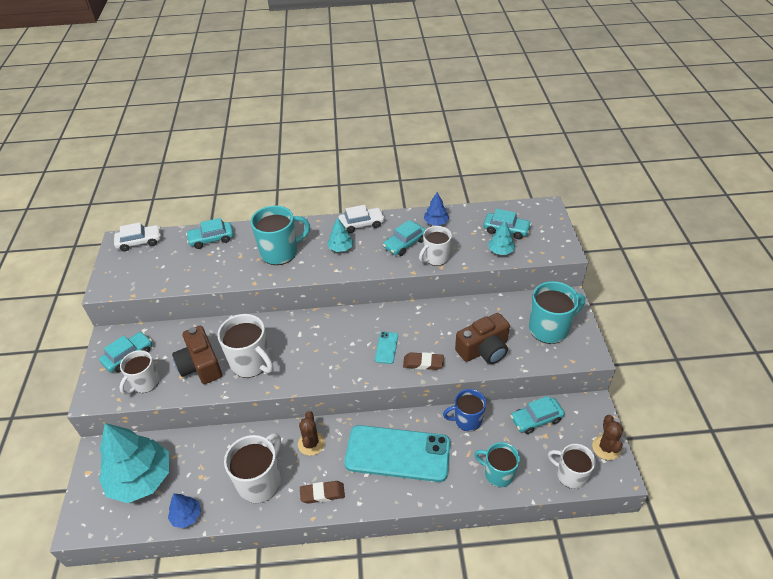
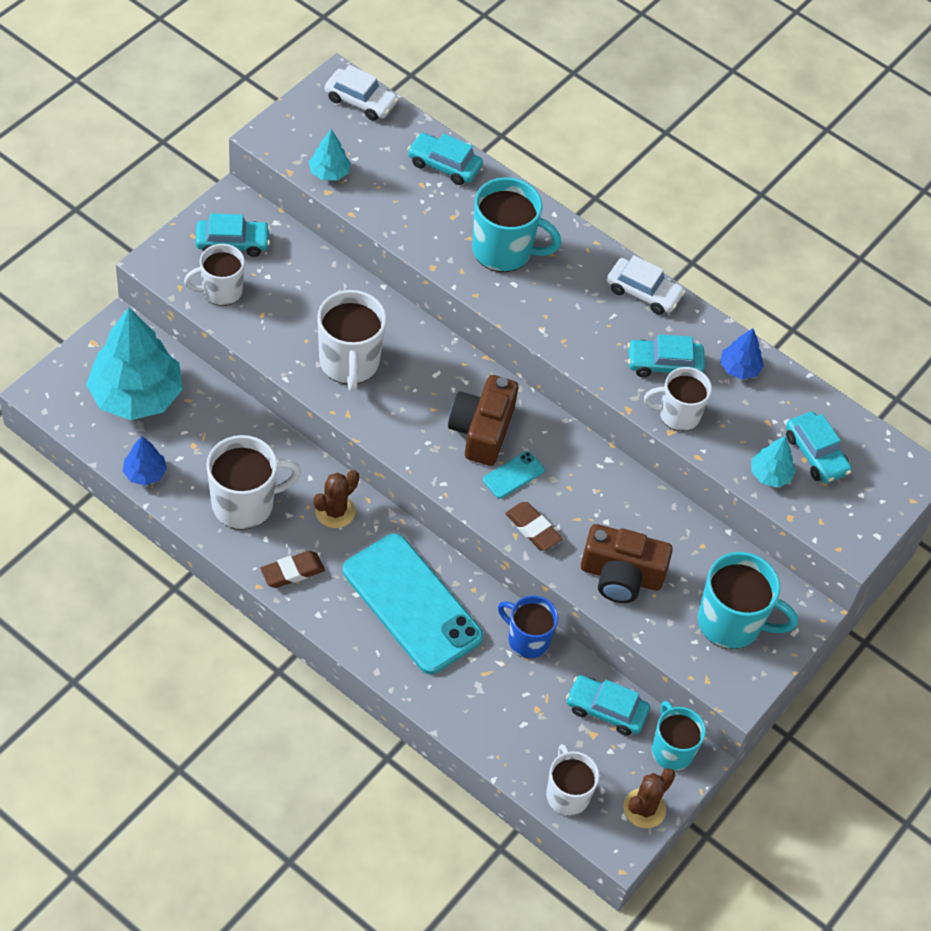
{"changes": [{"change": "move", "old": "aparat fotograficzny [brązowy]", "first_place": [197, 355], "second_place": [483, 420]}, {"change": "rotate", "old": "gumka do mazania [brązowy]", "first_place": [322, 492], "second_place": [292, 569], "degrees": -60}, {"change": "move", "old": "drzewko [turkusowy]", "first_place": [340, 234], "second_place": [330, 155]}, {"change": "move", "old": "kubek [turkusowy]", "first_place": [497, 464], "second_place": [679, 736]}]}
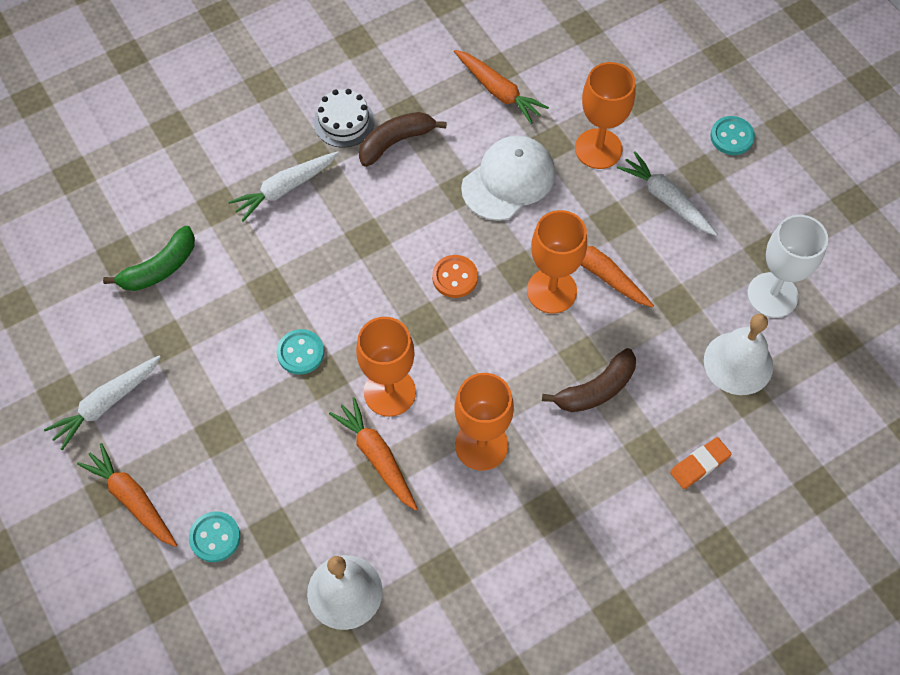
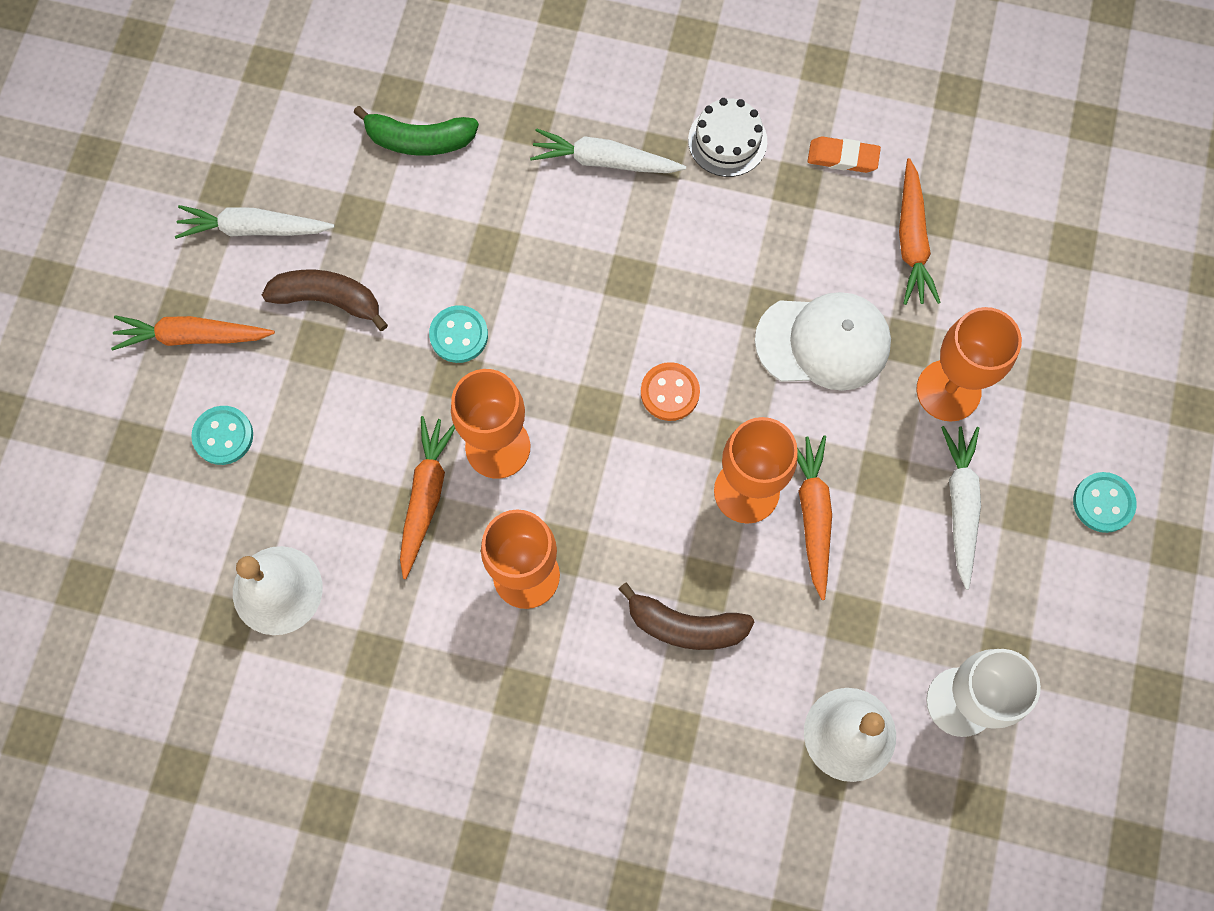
{"changes": [{"change": "rotate", "old": "marchewka [pomarańczowy]", "first_place": [127, 495], "second_place": [193, 333], "degrees": -90}, {"change": "move", "old": "banan [brązowy]", "first_place": [403, 139], "second_place": [325, 300]}, {"change": "move", "old": "gumka do mazania [pomarańczowy]", "first_place": [701, 463], "second_place": [844, 155]}]}
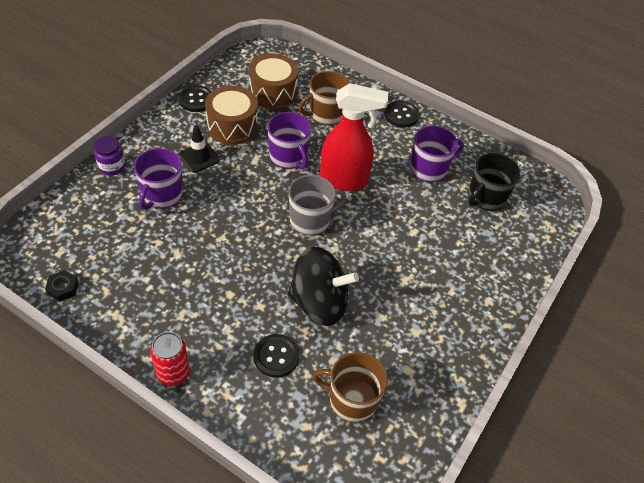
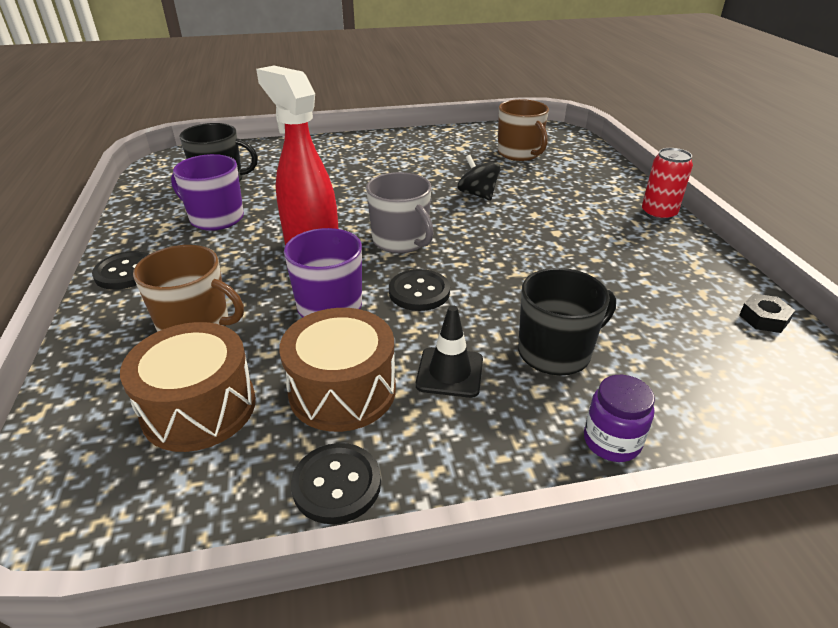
{"changes": [{"change": "recolor", "old": "kubek [fioletowy]", "new": "kubek [czarny]", "first_place": [158, 179], "second_place": [567, 322]}, {"change": "move", "old": "guzik [czarny]", "first_place": [277, 356], "second_place": [419, 290]}, {"change": "resize", "old": "bączek [czarny]", "first_place": [323, 286], "second_place": [479, 178], "factor": 0.54}, {"change": "rotate", "old": "kubek [szary]", "first_place": [317, 205], "second_place": [400, 212], "degrees": -150}]}
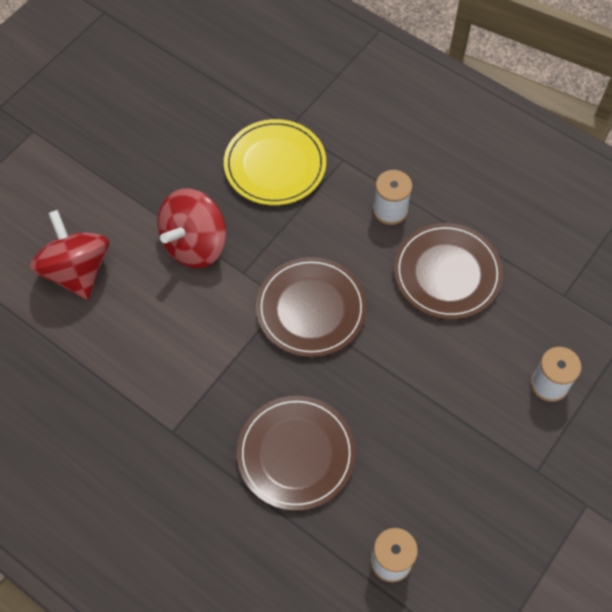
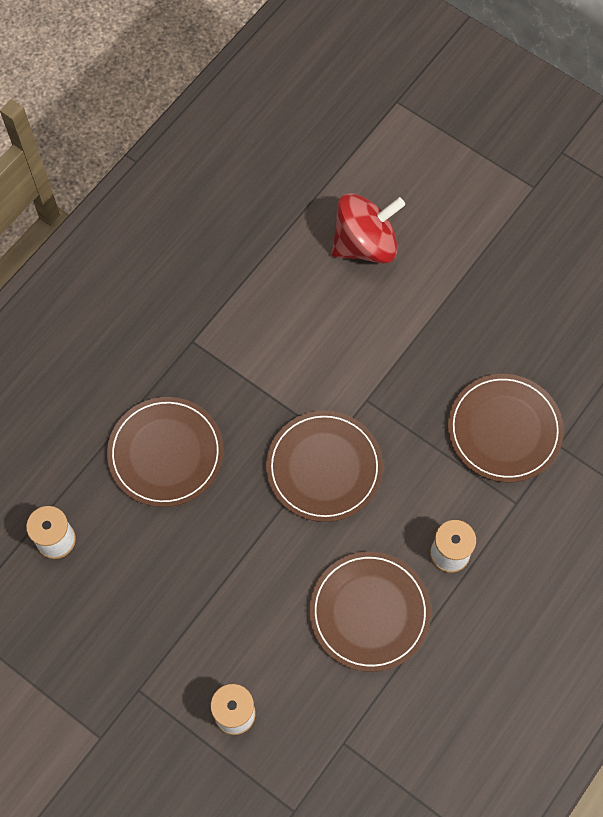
{"changes": [{"change": "delete", "old": "bączek [czerwony]", "first_place": [191, 228]}, {"change": "recolor", "old": "talerz [żółty]", "new": "talerz [brązowy]", "first_place": [275, 162], "second_place": [506, 428]}]}
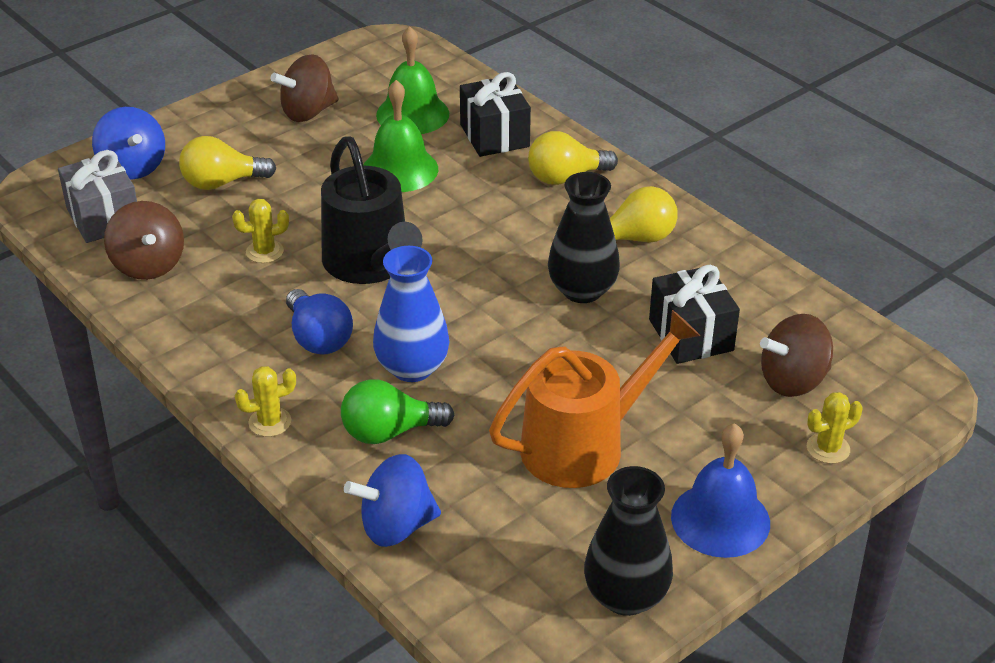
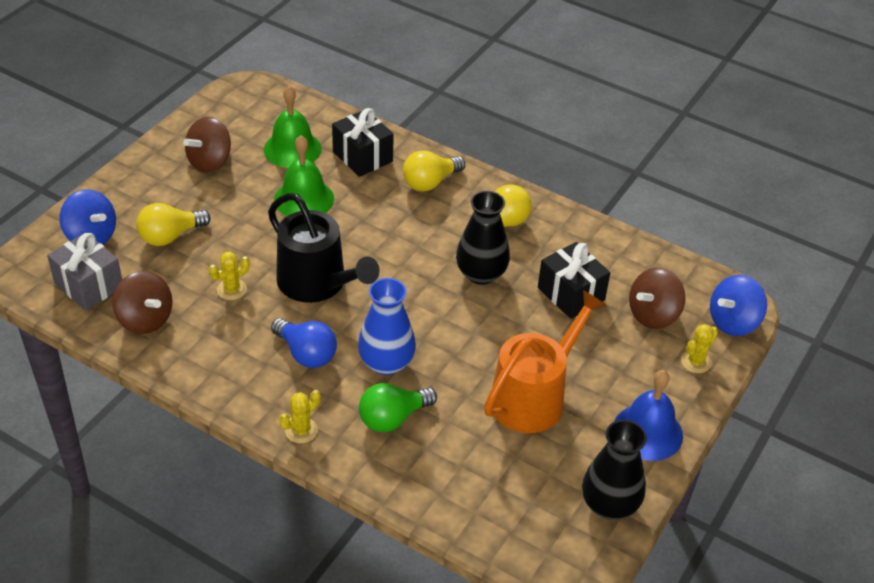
{"changes": [{"change": "move", "old": "bączek [niebieski]", "first_place": [392, 500], "second_place": [738, 305]}]}
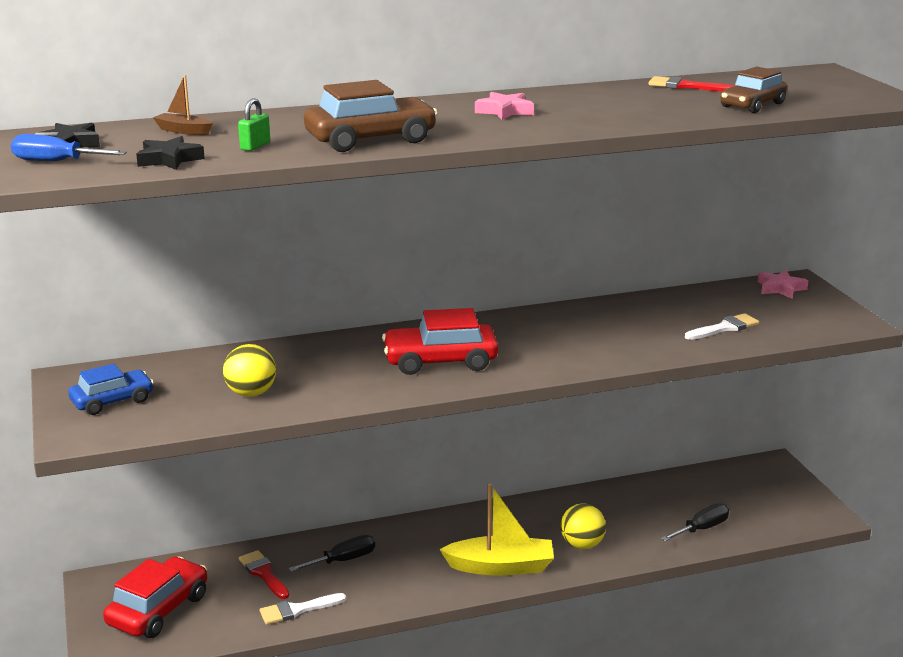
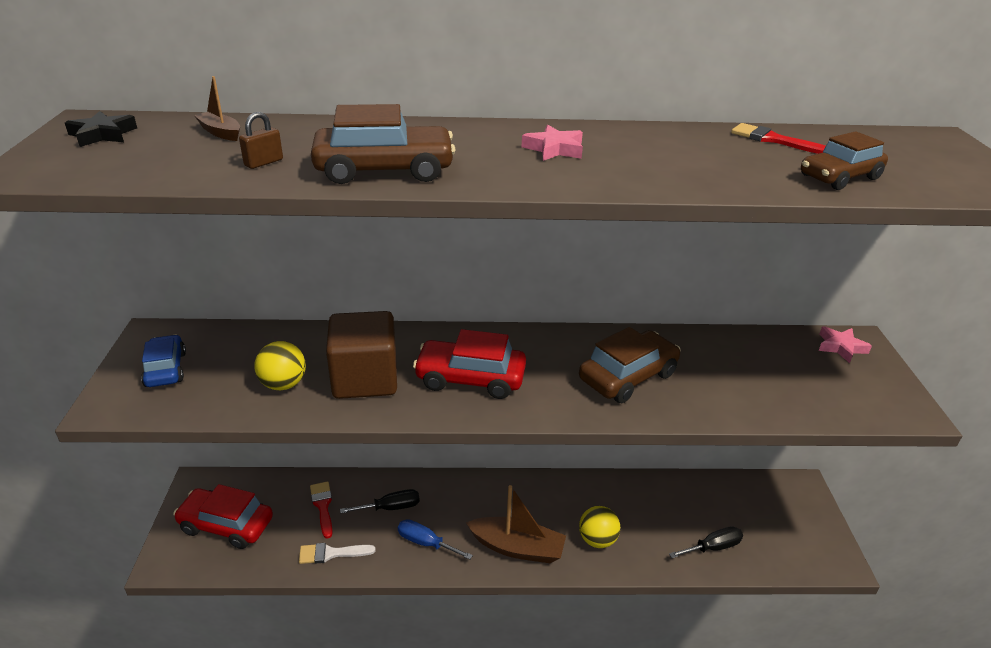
{"changes": [{"change": "move", "old": "śrubokręt [niebieski]", "first_place": [69, 147], "second_place": [435, 539]}, {"change": "rotate", "old": "samochód [niebieski]", "first_place": [111, 389], "second_place": [163, 361], "degrees": -90}, {"change": "rotate", "old": "samochód [czerwony]", "first_place": [155, 597], "second_place": [223, 516], "degrees": -120}, {"change": "delete", "old": "gwiazda [czarny]", "first_place": [170, 153]}, {"change": "recolor", "old": "kłódka [zielony]", "new": "kłódka [brązowy]", "first_place": [254, 124], "second_place": [261, 140]}, {"change": "recolor", "old": "łódka [żółty]", "new": "łódka [brązowy]", "first_place": [496, 529], "second_place": [516, 524]}, {"change": "delete", "old": "pędzel [biały]", "first_place": [722, 326]}, {"change": "insert", "new": "sześcian [brązowy]", "second_place": [361, 355]}, {"change": "insert", "new": "samochód [brązowy]", "second_place": [630, 365]}]}
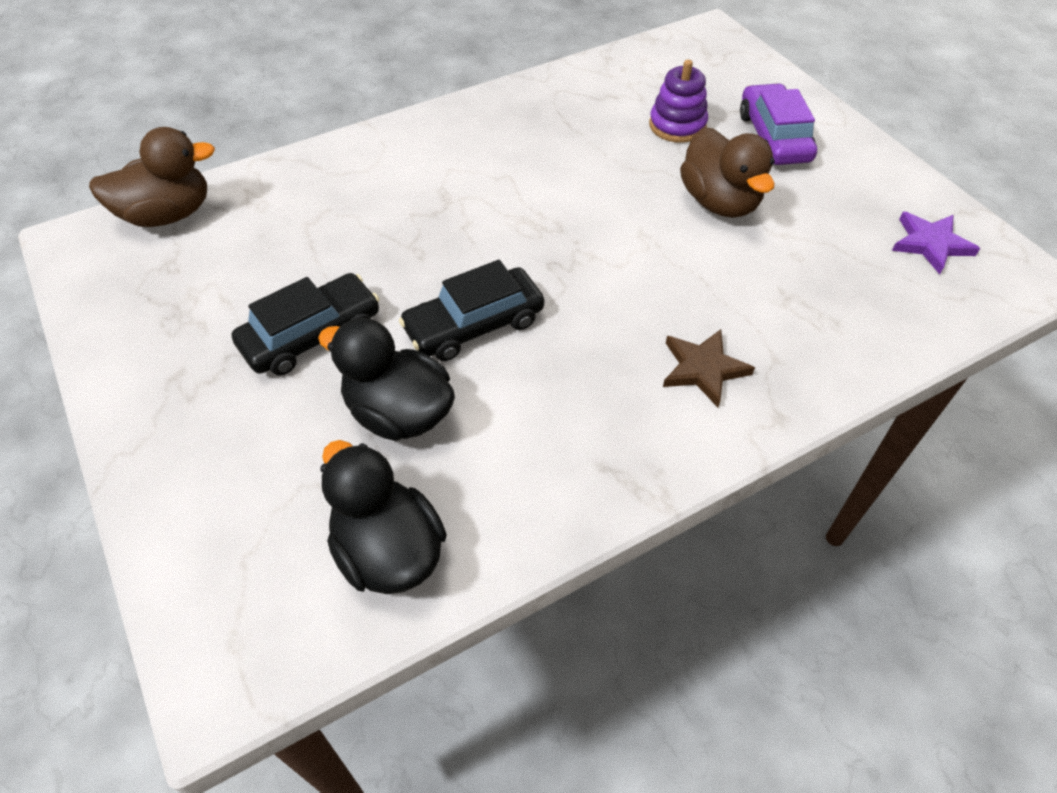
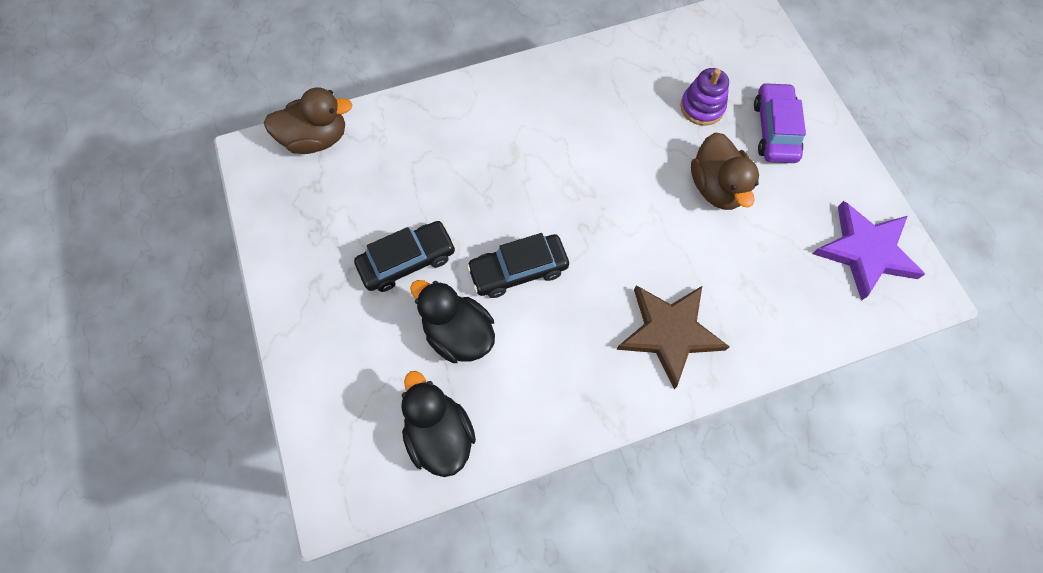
{"changes": [{"change": "resize", "old": "gwiazda [brązowy]", "first_place": [709, 368], "second_place": [673, 337], "factor": 1.69}, {"change": "resize", "old": "gwiazda [fioletowy]", "first_place": [936, 243], "second_place": [869, 251], "factor": 1.69}]}
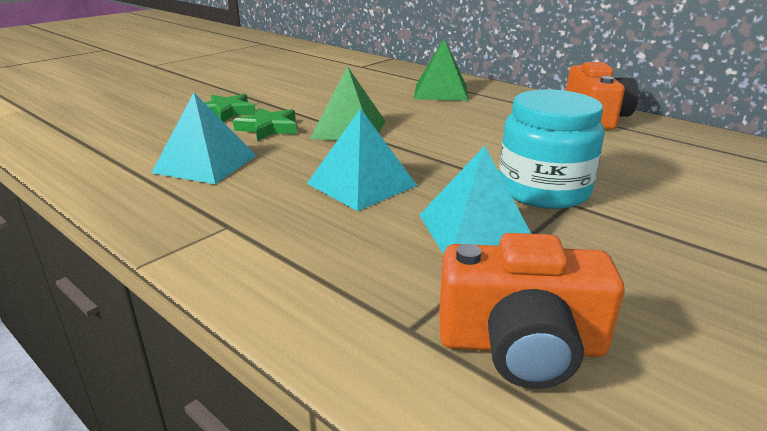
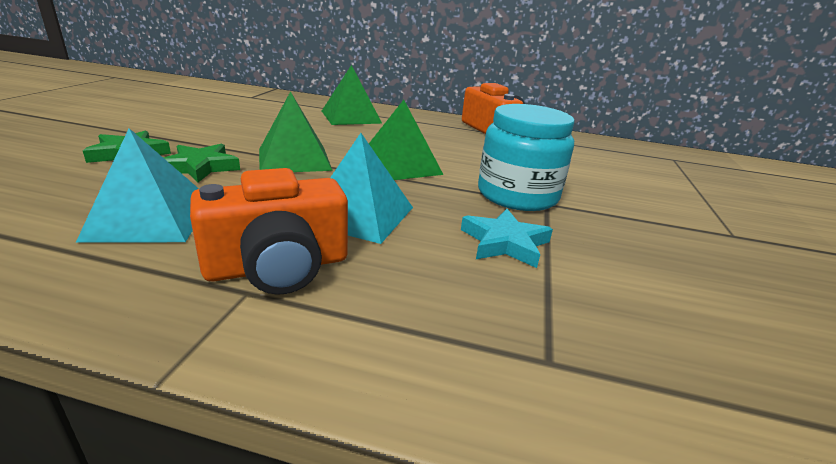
{"changes": [{"change": "replace", "old": "piramida [turkusowy]", "new": "gwiazda [turkusowy]", "first_place": [475, 200], "second_place": [507, 238]}, {"change": "move", "old": "aparat fotograficzny [pomarańczowy]", "first_place": [531, 311], "second_place": [269, 231]}, {"change": "insert", "new": "piramida [zielony]", "second_place": [406, 140]}]}
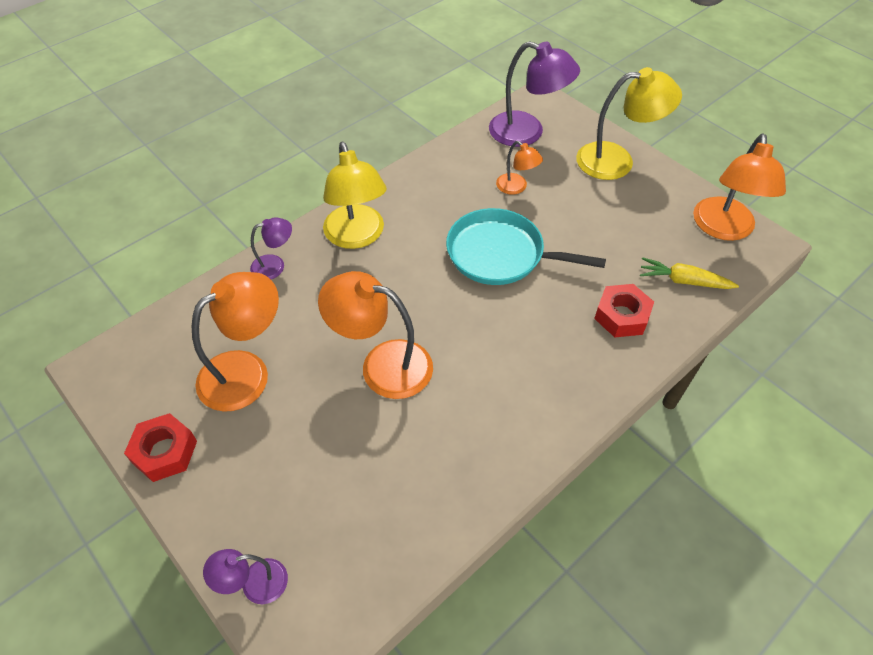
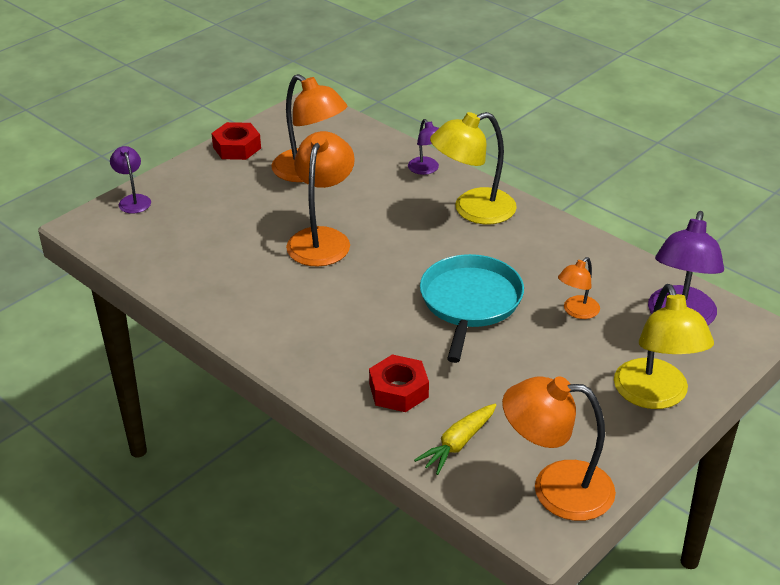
{"changes": [{"change": "rotate", "old": "marchewka [żółty]", "first_place": [689, 273], "second_place": [455, 439], "degrees": -150}]}
